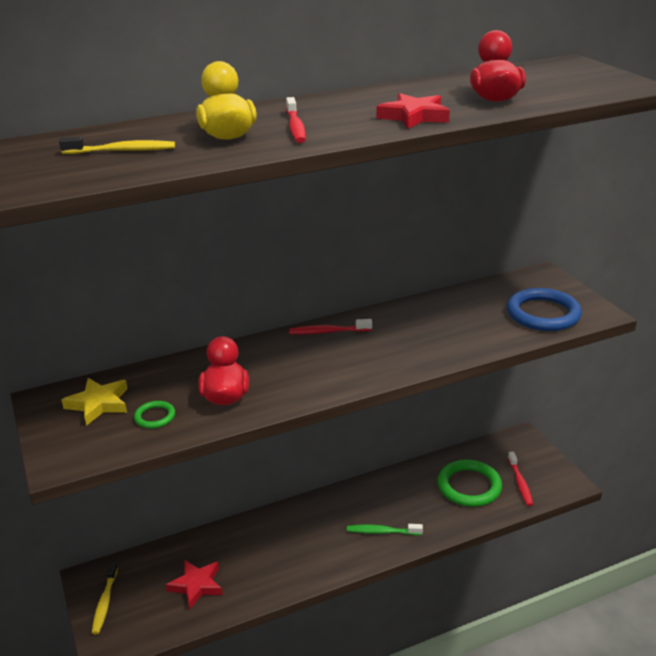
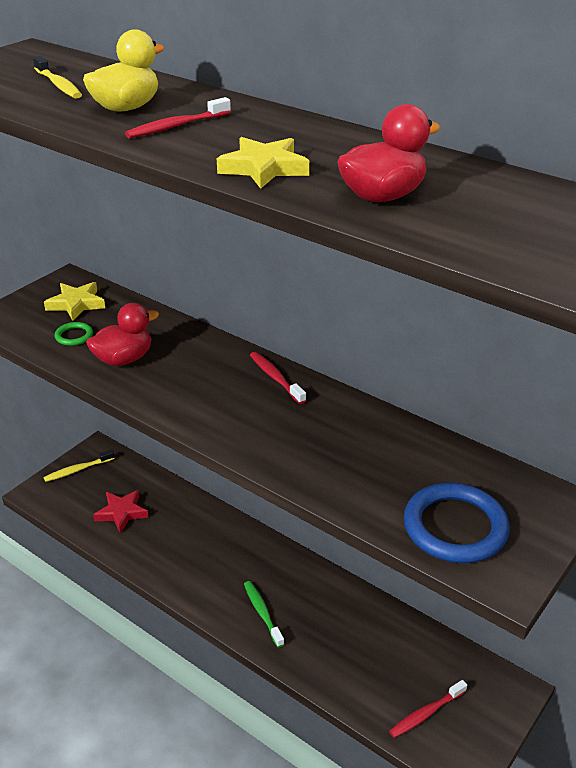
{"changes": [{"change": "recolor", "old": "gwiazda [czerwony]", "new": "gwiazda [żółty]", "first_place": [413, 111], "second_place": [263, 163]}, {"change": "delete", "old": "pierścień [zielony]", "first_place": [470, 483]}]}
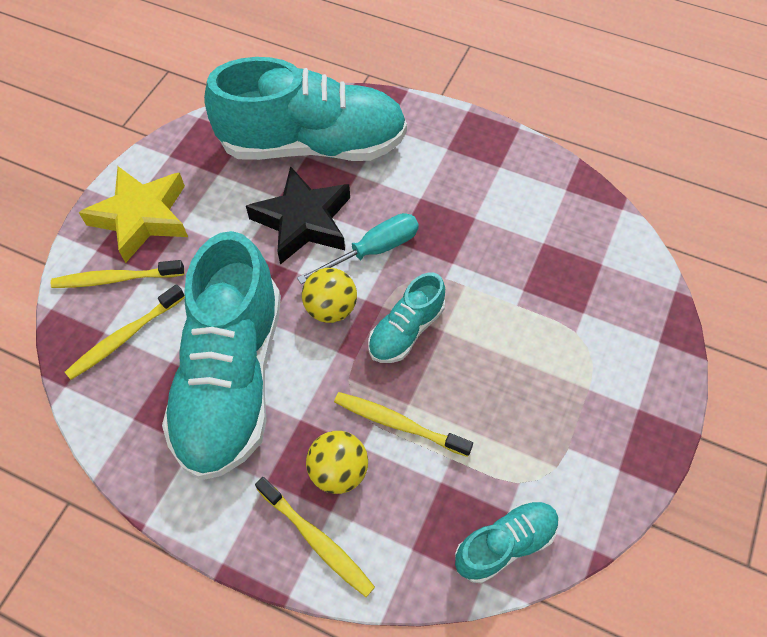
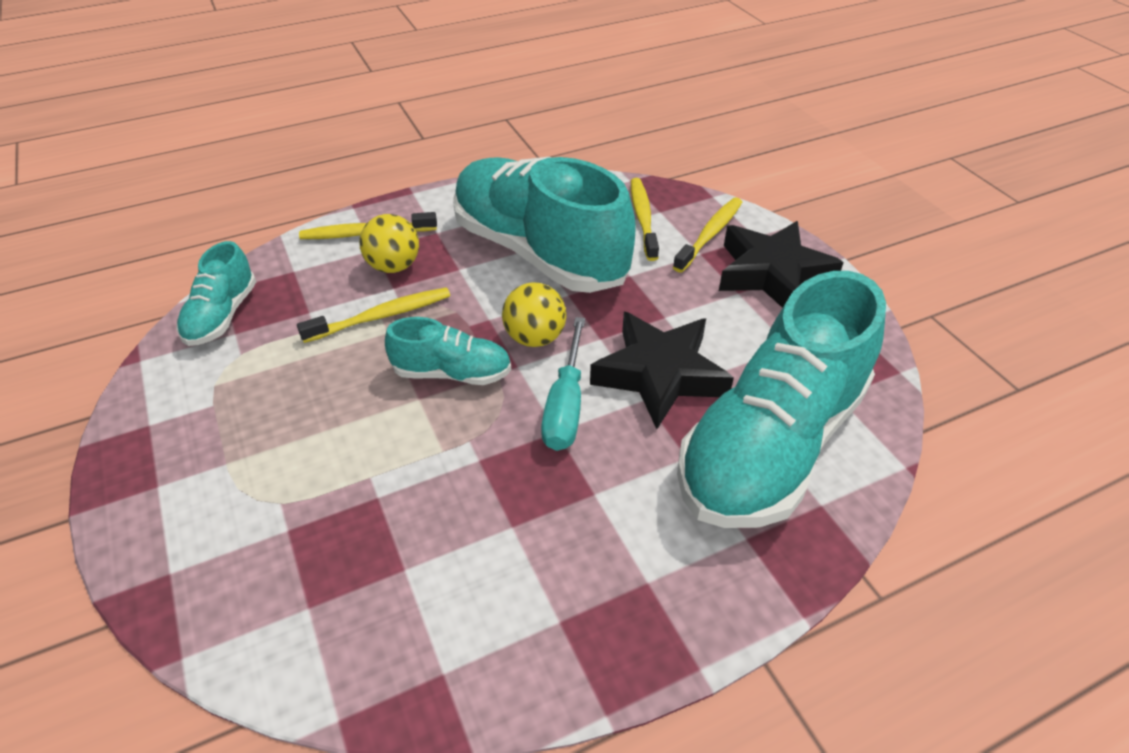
{"changes": [{"change": "recolor", "old": "gwiazda [żółty]", "new": "gwiazda [czarny]", "first_place": [133, 214], "second_place": [781, 264]}, {"change": "rotate", "old": "but [turkusowy]", "first_place": [406, 317], "second_place": [448, 351], "degrees": 105}]}
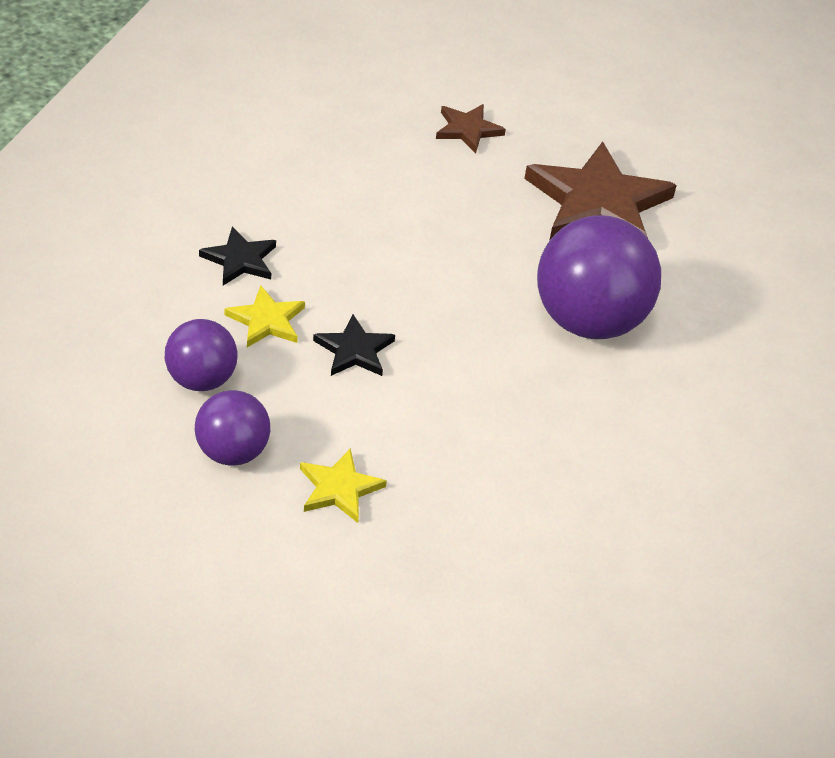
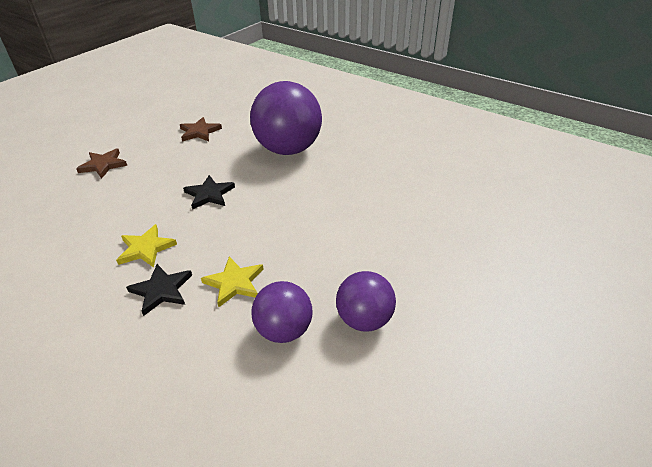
{"changes": [{"change": "move", "old": "gwiazda [żółty]", "first_place": [343, 485], "second_place": [146, 246]}, {"change": "move", "old": "gwiazda [czarny]", "first_place": [354, 345], "second_place": [209, 192]}, {"change": "resize", "old": "gwiazda [brązowy]", "first_place": [600, 191], "second_place": [201, 129], "factor": 0.48}]}
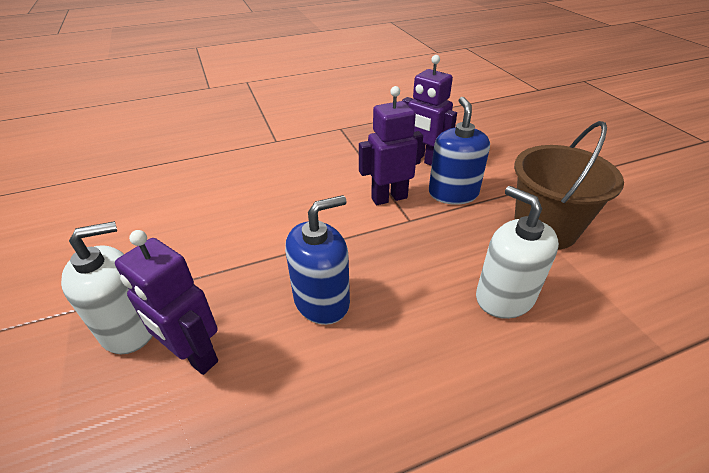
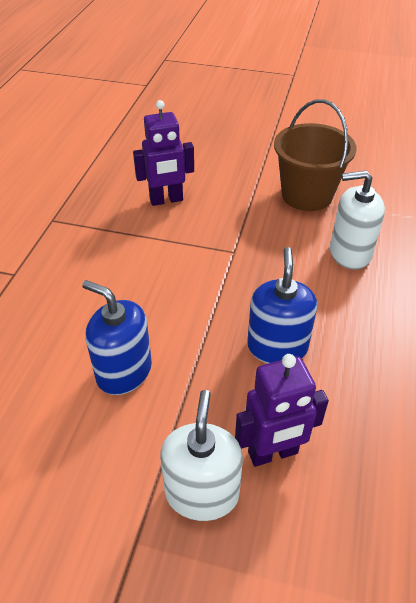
{"changes": [{"change": "delete", "old": "robot [fioletowy]", "first_place": [391, 145]}, {"change": "move", "old": "dozownik mydła [niebieski]", "first_place": [459, 151], "second_place": [117, 337]}]}
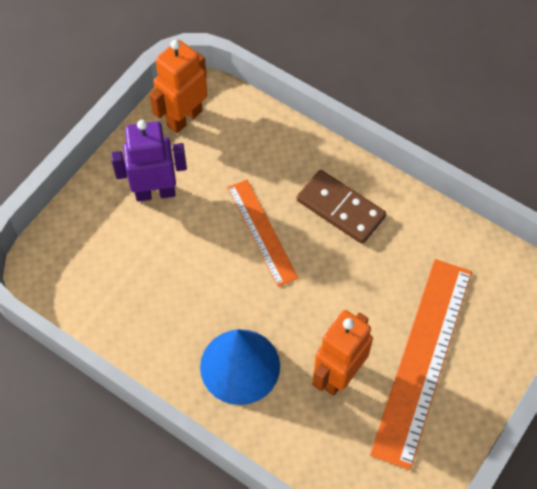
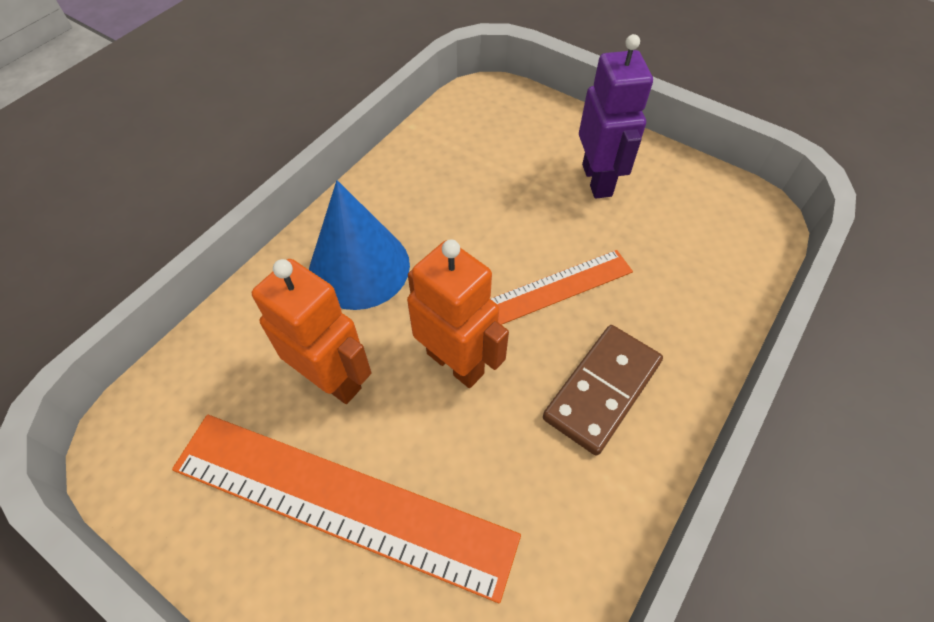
{"changes": [{"change": "move", "old": "robot [pomarańczowy]", "first_place": [178, 86], "second_place": [458, 313]}]}
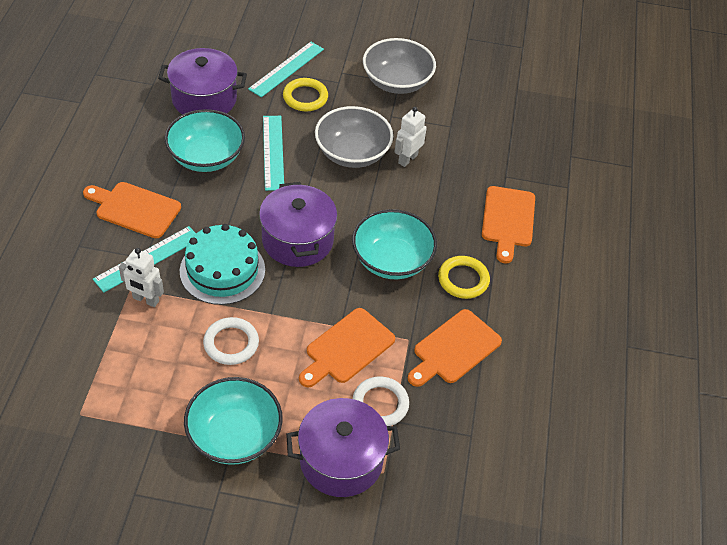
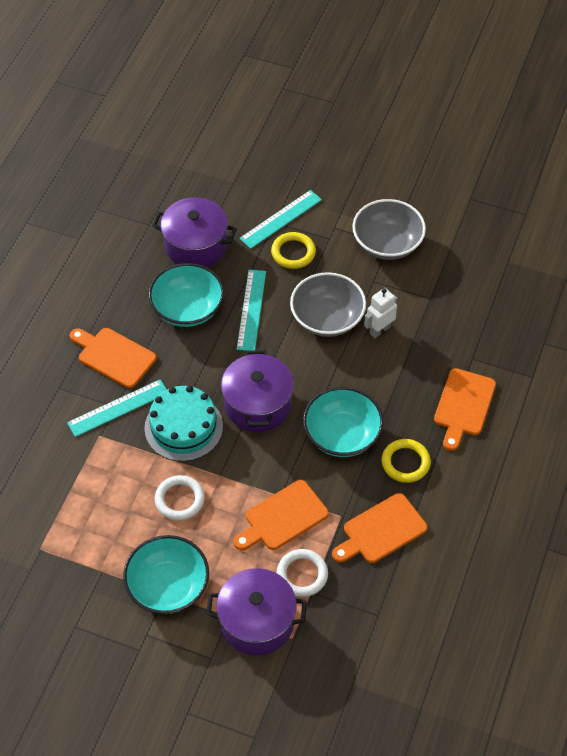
{"changes": [{"change": "delete", "old": "robot [biały]", "first_place": [141, 277]}]}
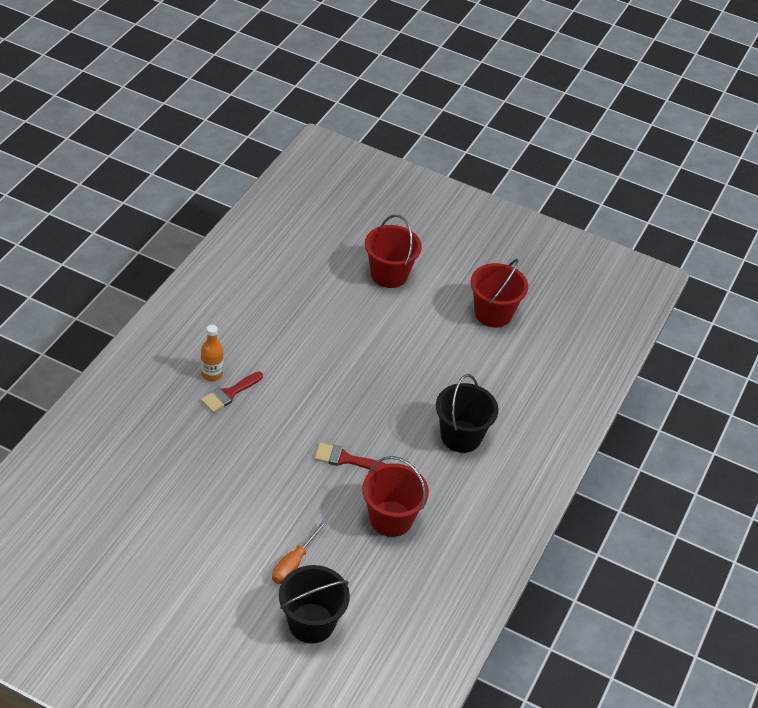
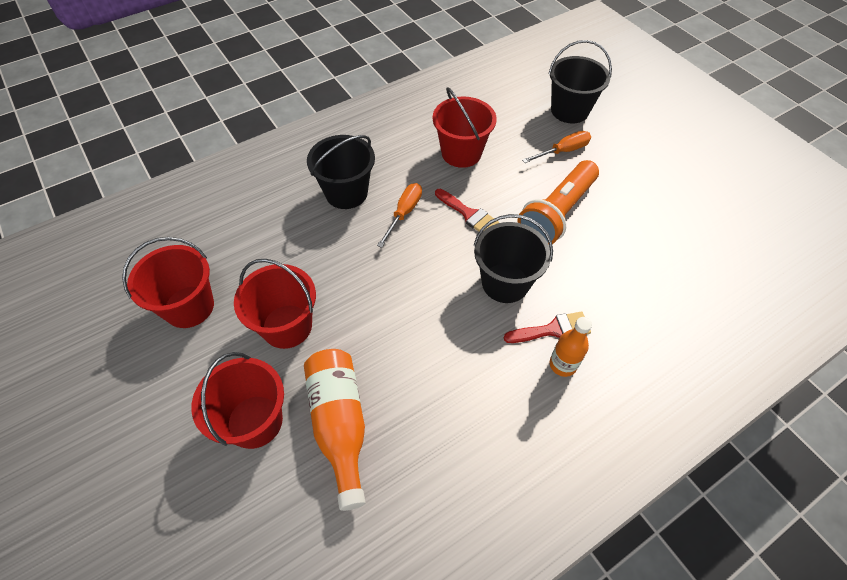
{"changes": [{"change": "insert", "new": "wiadro [czerwony]", "second_place": [275, 304]}, {"change": "insert", "new": "butelka [pomarańczowy]", "second_place": [335, 430]}, {"change": "insert", "new": "śrubokręt [pomarańczowy]", "second_place": [399, 215]}, {"change": "insert", "new": "wiadro [czarny]", "second_place": [513, 258]}, {"change": "insert", "new": "latarka [pomarańczowy]", "second_place": [558, 202]}]}
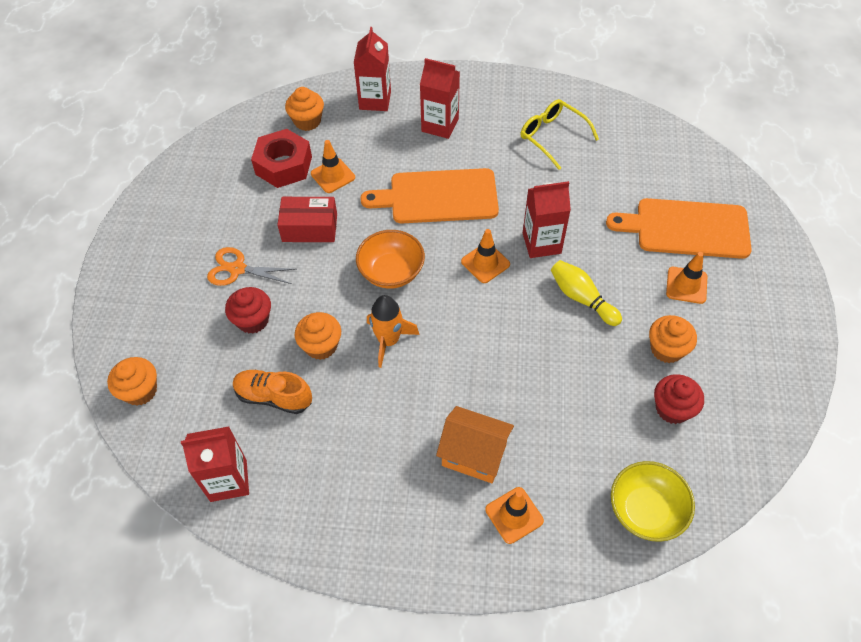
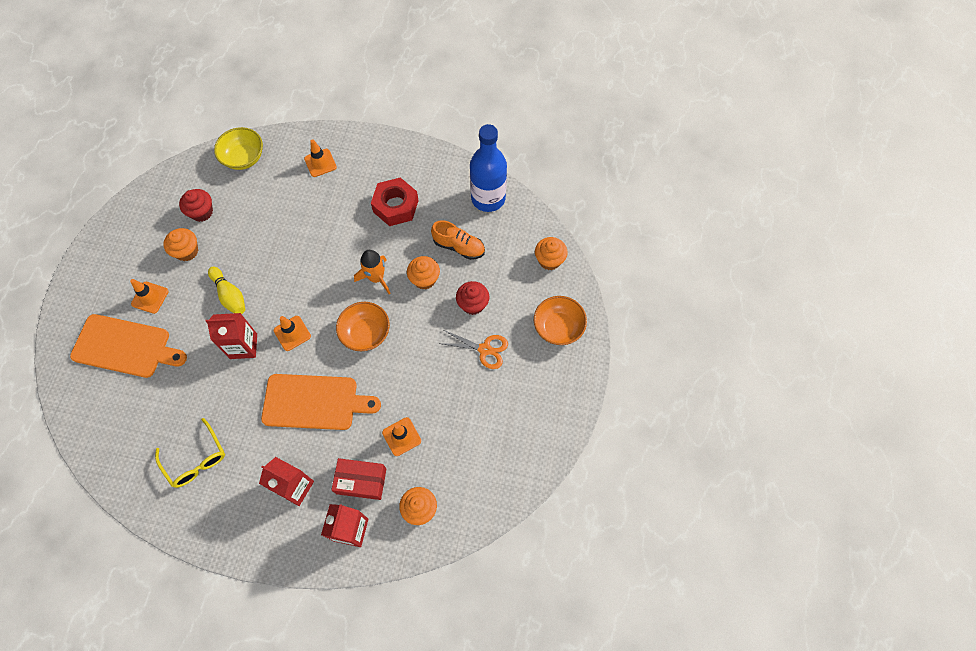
{"changes": [{"change": "replace", "old": "karton mleka [czerwony]", "new": "butelka [niebieski]", "first_place": [215, 464], "second_place": [488, 168]}, {"change": "move", "old": "nakrętka [czerwony]", "first_place": [281, 158], "second_place": [395, 201]}, {"change": "move", "old": "pudełko [czerwony]", "first_place": [307, 219], "second_place": [358, 479]}, {"change": "delete", "old": "domek [pomarańczowy]", "first_place": [475, 444]}, {"change": "insert", "new": "miska [pomarańczowy]", "second_place": [560, 320]}]}
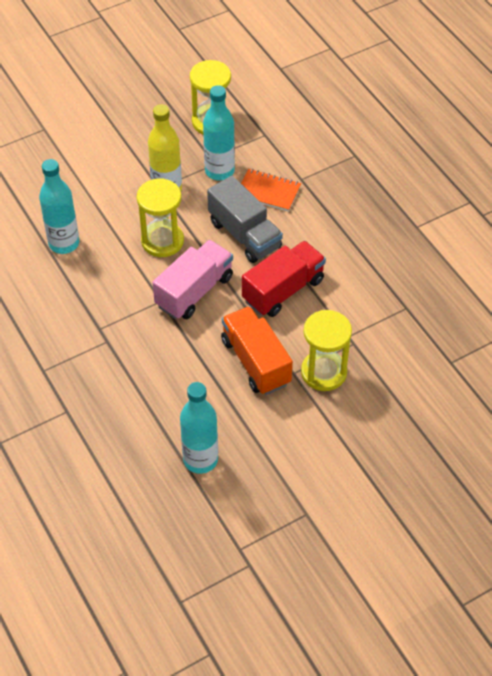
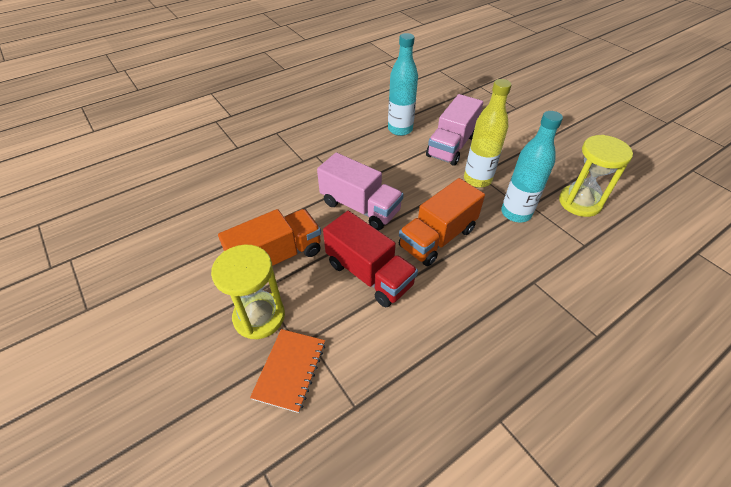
{"changes": [{"change": "delete", "old": "klepsydra [żółty]", "first_place": [160, 217]}, {"change": "delete", "old": "butelka [turkusowy]", "first_place": [199, 428]}, {"change": "recolor", "old": "ciężarówka [szary]", "new": "ciężarówka [pomarańczowy]", "first_place": [245, 219], "second_place": [442, 222]}, {"change": "move", "old": "zeszyt [pomarańczowy]", "first_place": [271, 190], "second_place": [288, 371]}, {"change": "insert", "new": "ciężarówka [różowy]", "second_place": [454, 130]}]}
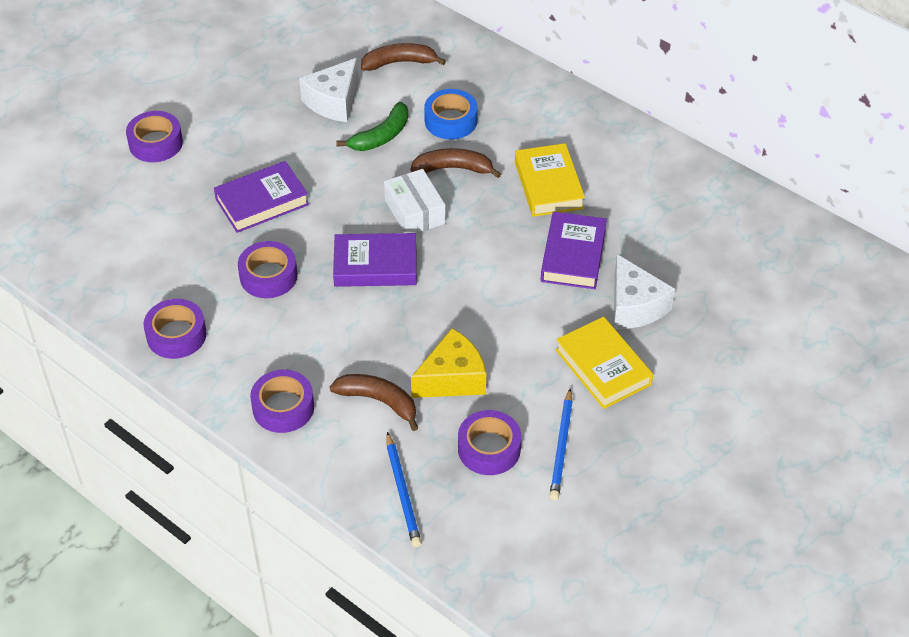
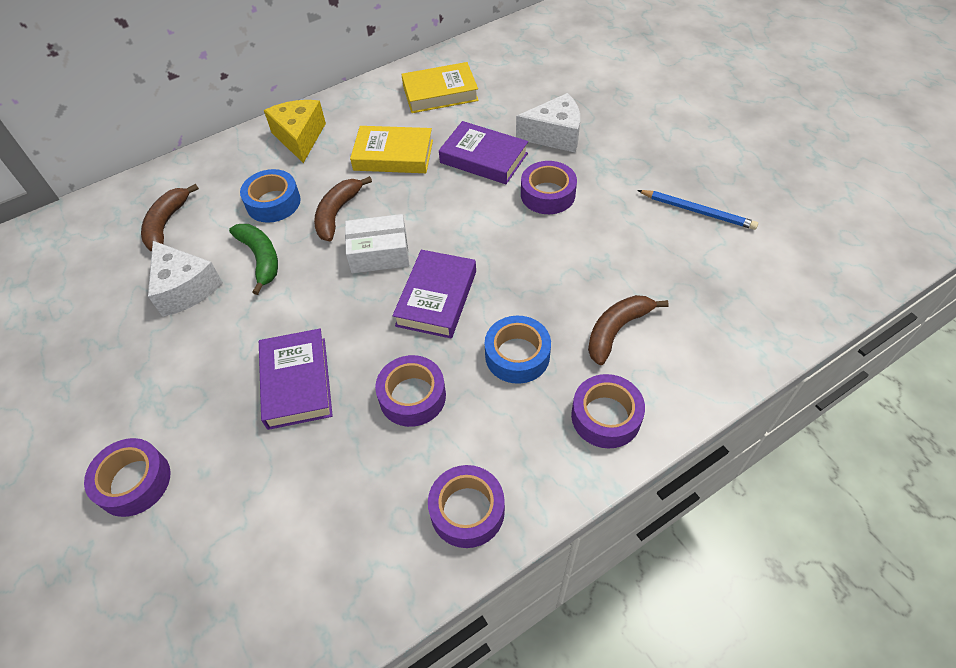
{"changes": [{"change": "delete", "old": "ołówek [niebieski]", "first_place": [404, 489]}, {"change": "move", "old": "ser [żółty]", "first_place": [448, 363], "second_place": [295, 131]}, {"change": "move", "old": "taśma klejąca [fioletowy]", "first_place": [489, 442], "second_place": [549, 187]}, {"change": "move", "old": "książka [żółty]", "first_place": [604, 363], "second_place": [440, 87]}, {"change": "insert", "new": "taśma klejąca [niebieski]", "second_place": [518, 350]}]}
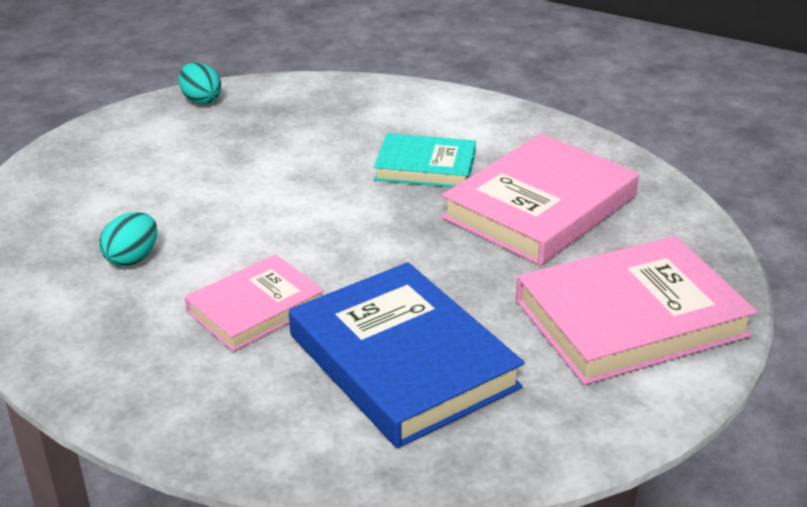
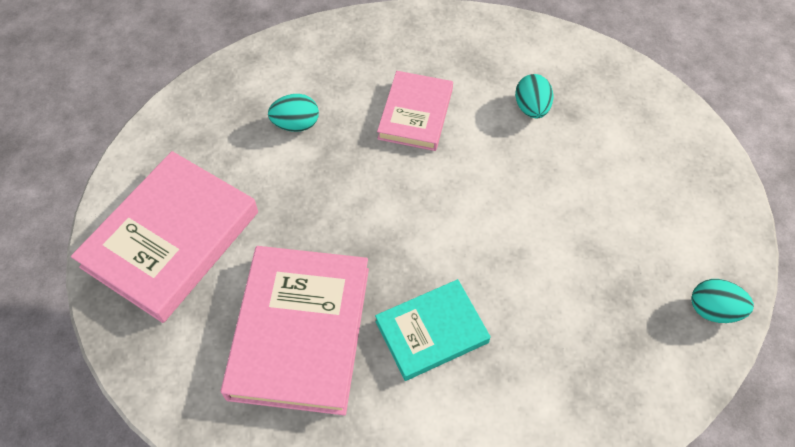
{"changes": [{"change": "replace", "old": "książka [niebieski]", "new": "jajko [turkusowy]", "first_place": [407, 355], "second_place": [293, 113]}]}
